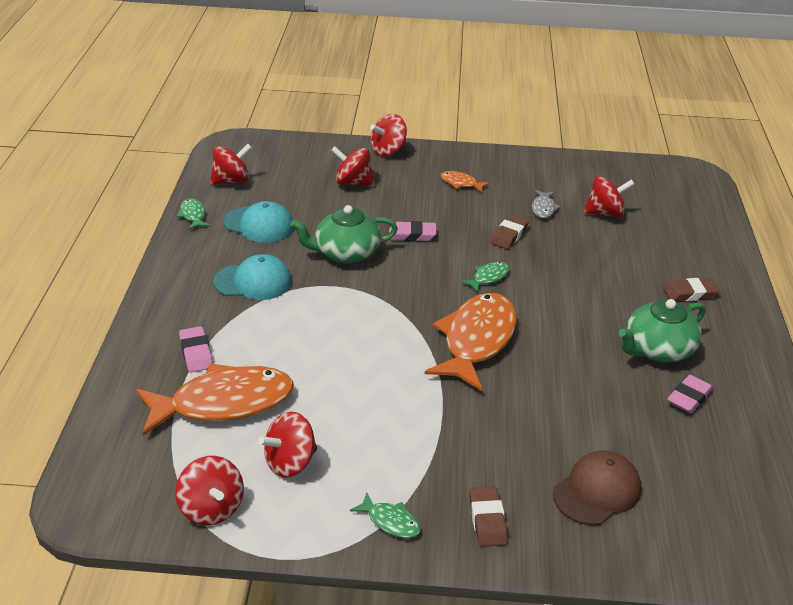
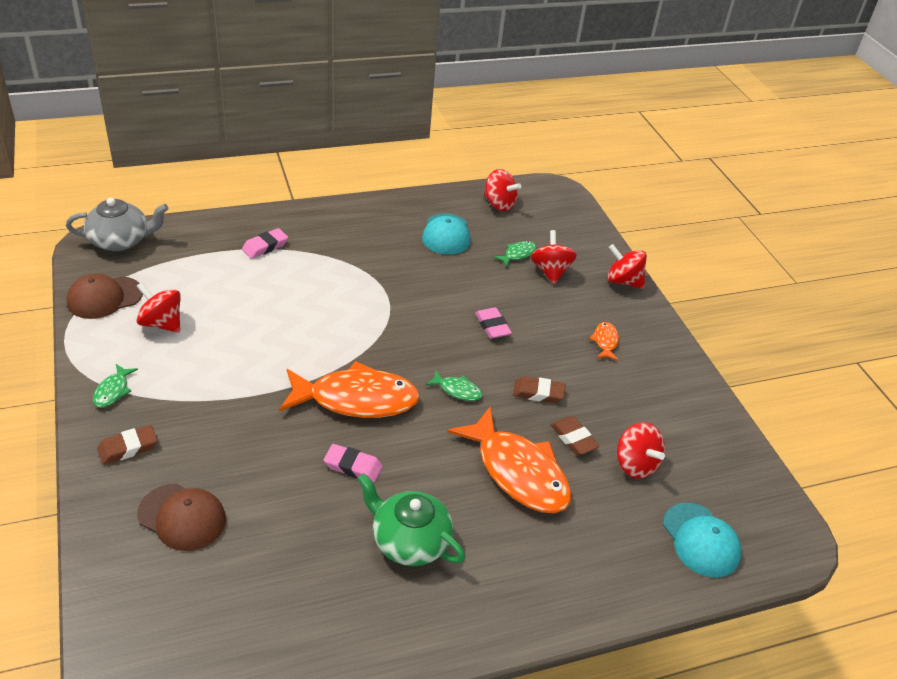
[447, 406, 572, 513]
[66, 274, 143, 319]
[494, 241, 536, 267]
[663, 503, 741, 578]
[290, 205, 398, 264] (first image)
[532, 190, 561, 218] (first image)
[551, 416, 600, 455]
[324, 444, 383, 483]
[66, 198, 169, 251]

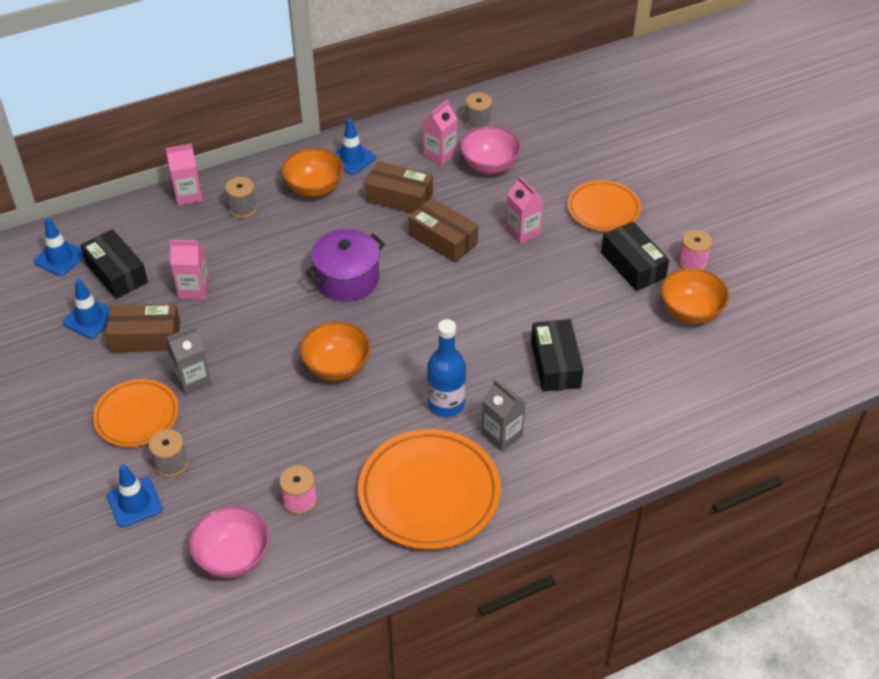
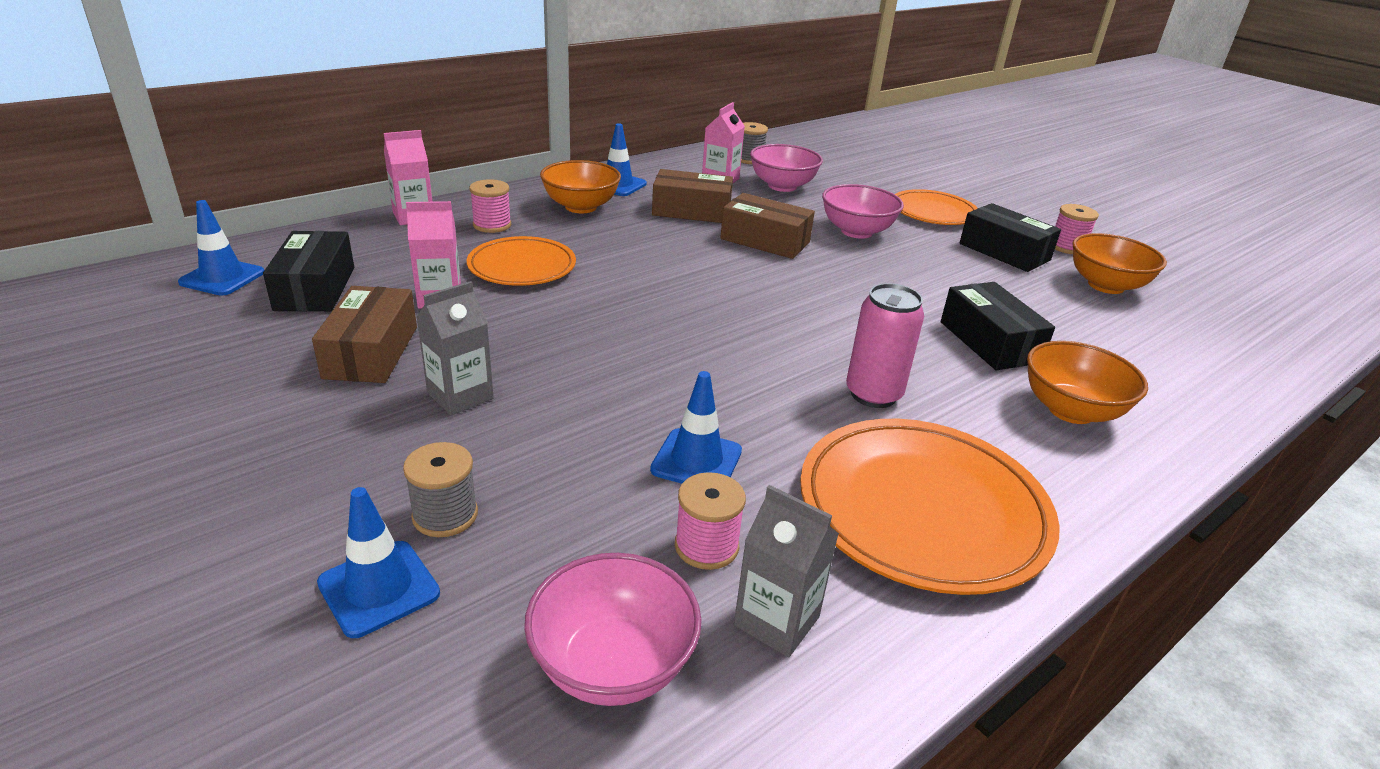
[650, 371, 742, 484]
[263, 231, 354, 311]
[467, 236, 576, 286]
[312, 286, 417, 383]
[469, 179, 511, 233]
[1027, 341, 1148, 424]
[306, 229, 385, 302] (first image)
[846, 283, 924, 408]
[734, 485, 839, 657]
[822, 184, 904, 239]

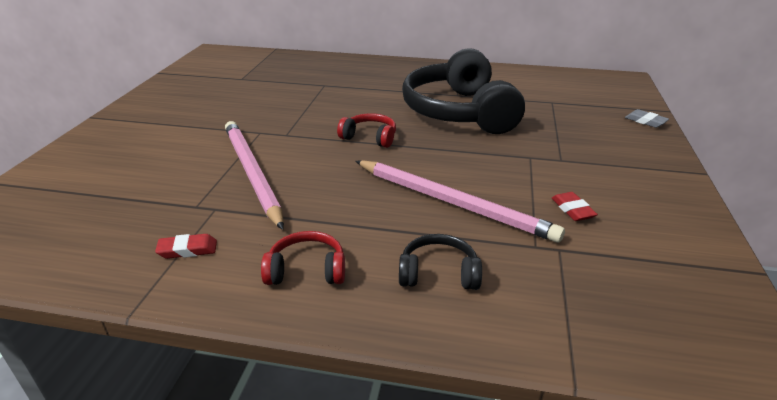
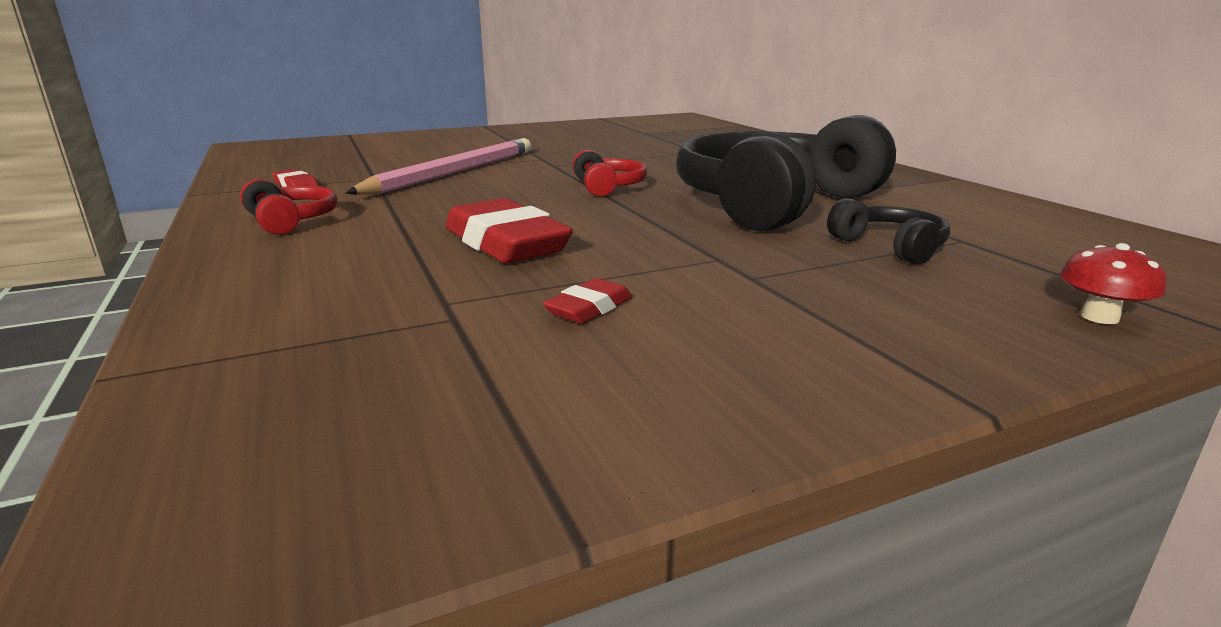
[446, 198, 573, 263]
[827, 198, 950, 264]
[1060, 243, 1167, 324]

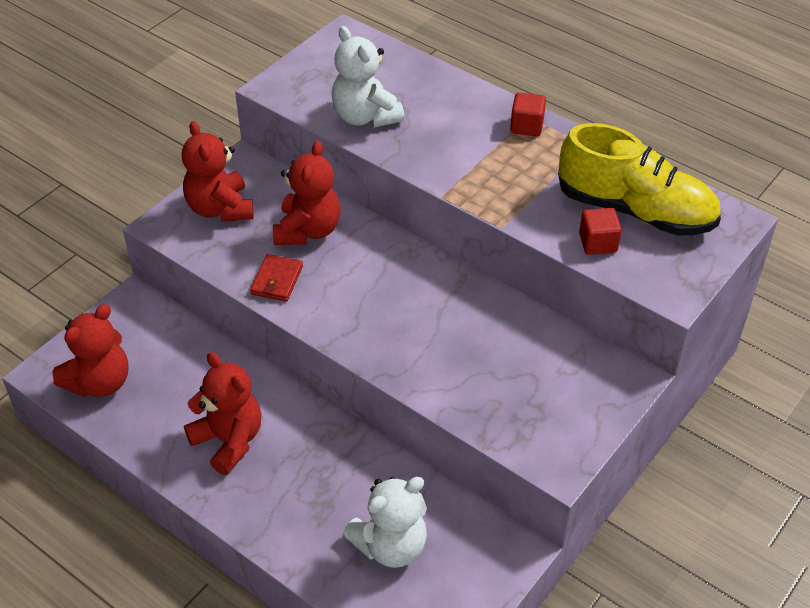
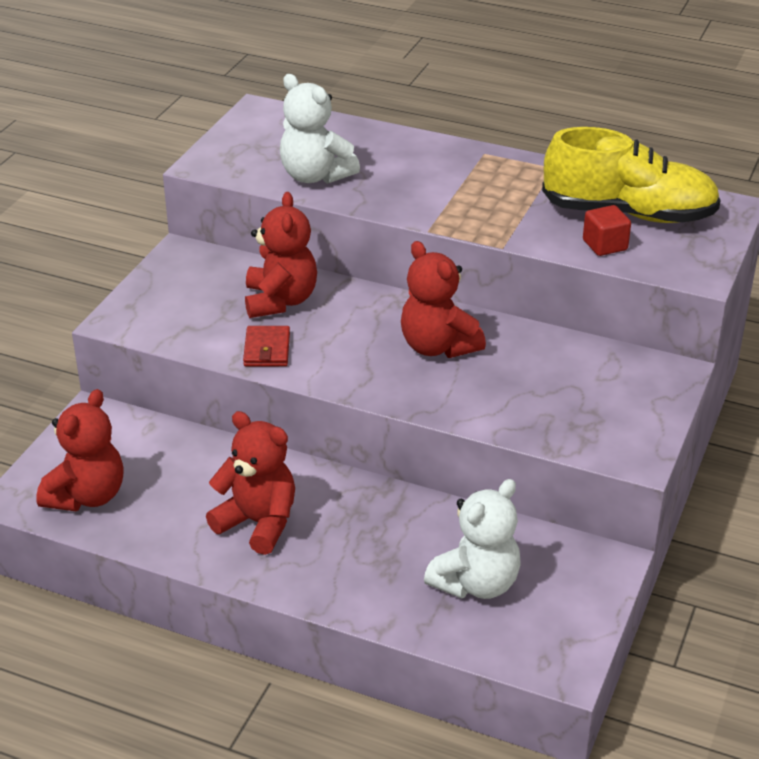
[401, 241, 486, 358]
[510, 93, 546, 136] (first image)

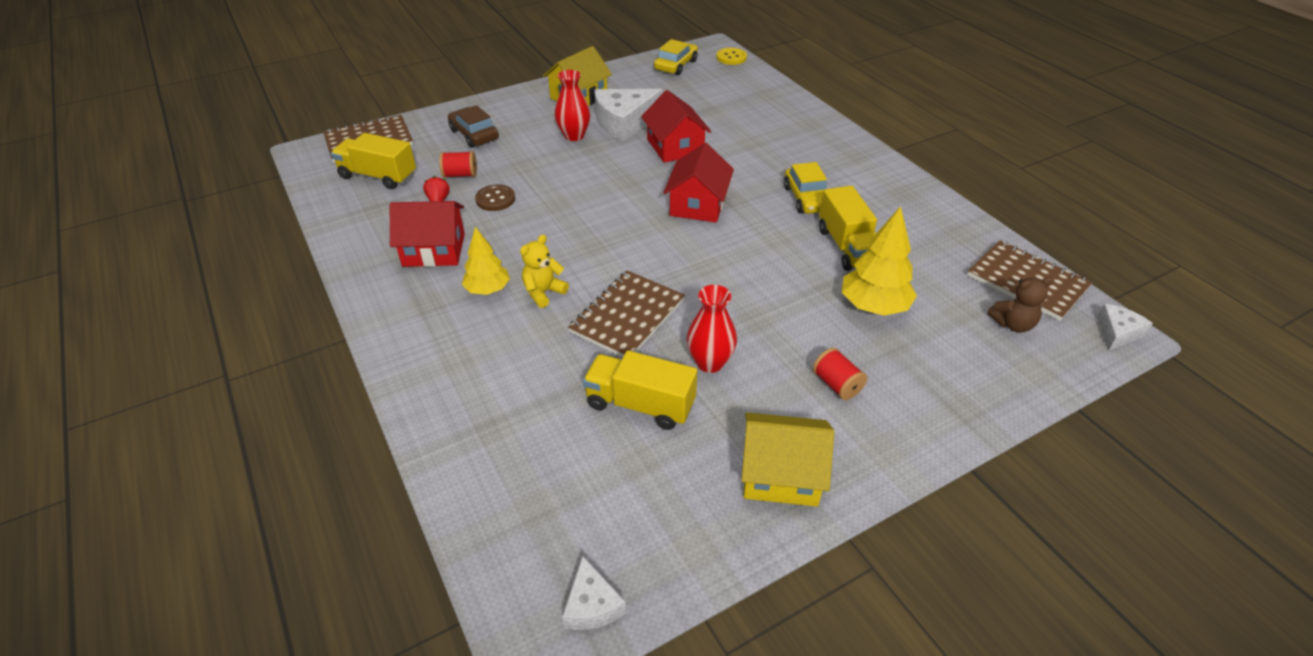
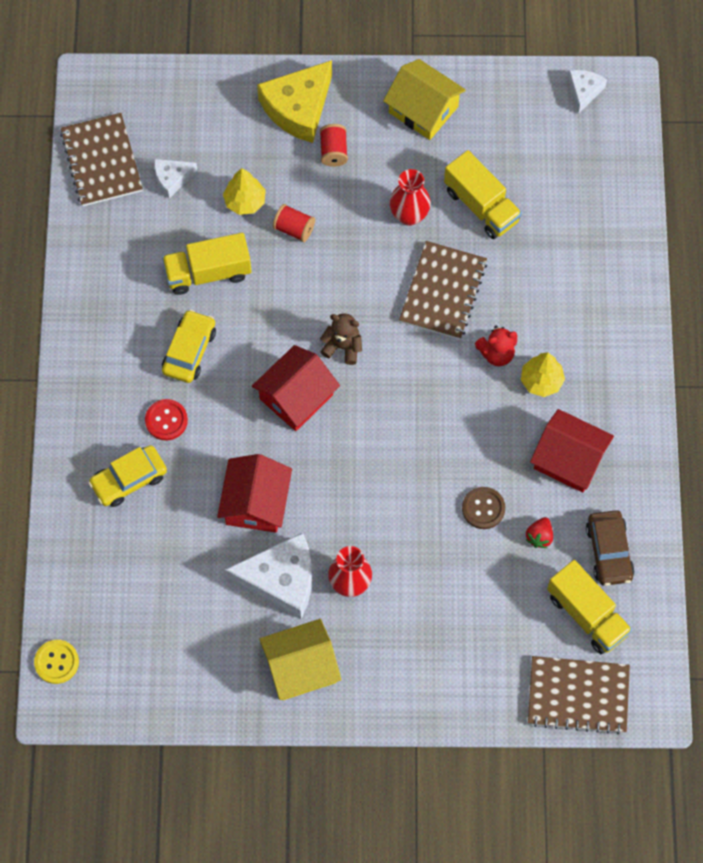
[273, 204, 315, 242]
[586, 510, 635, 586]
[475, 325, 517, 366]
[399, 241, 487, 340]
[88, 445, 167, 507]
[162, 233, 251, 295]
[223, 168, 266, 215]
[320, 313, 362, 365]
[154, 159, 197, 199]
[145, 399, 188, 440]
[257, 60, 332, 143]

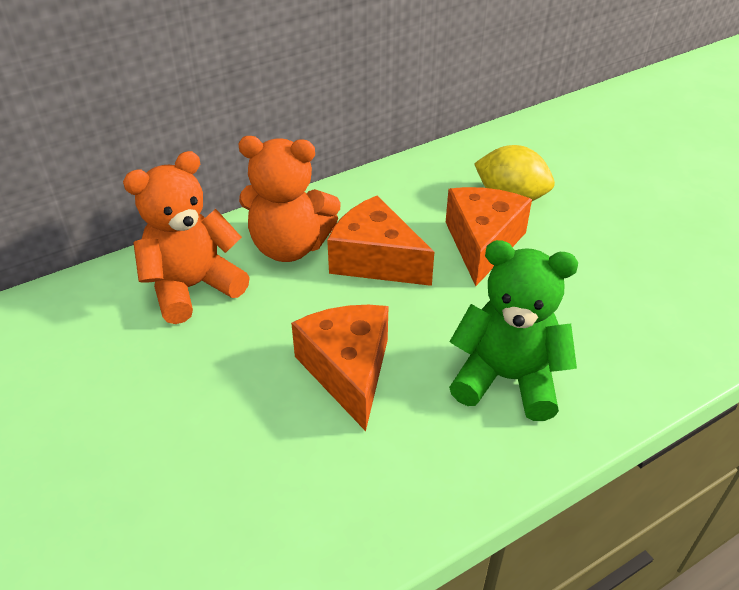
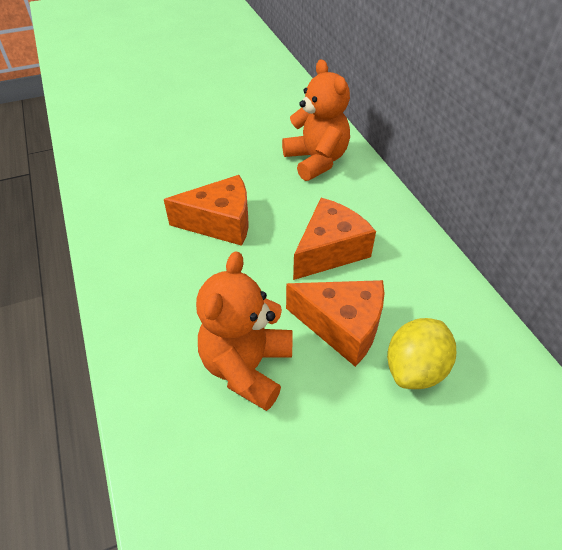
[196, 251, 293, 411]
[449, 240, 578, 421] (first image)

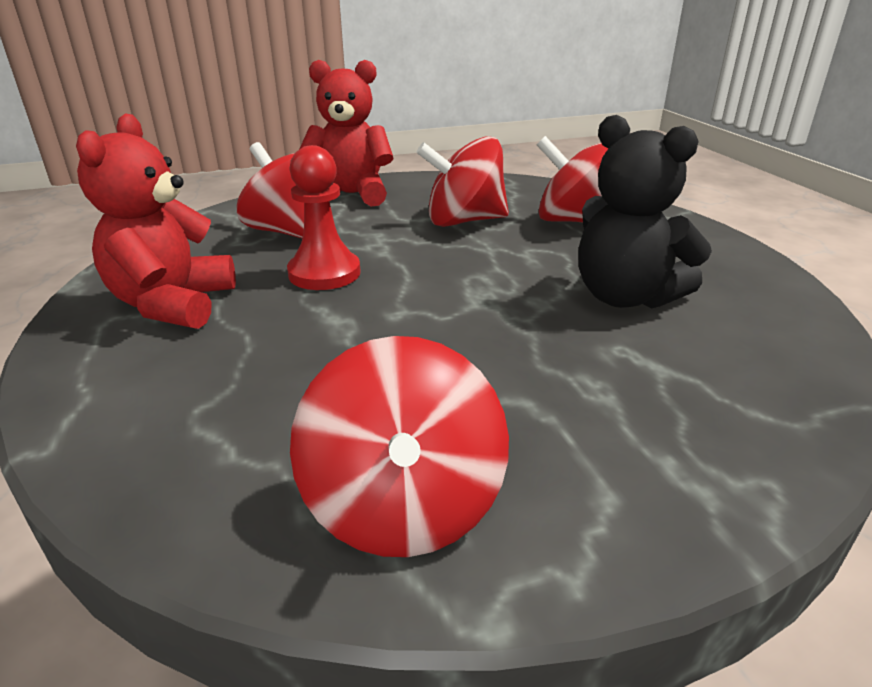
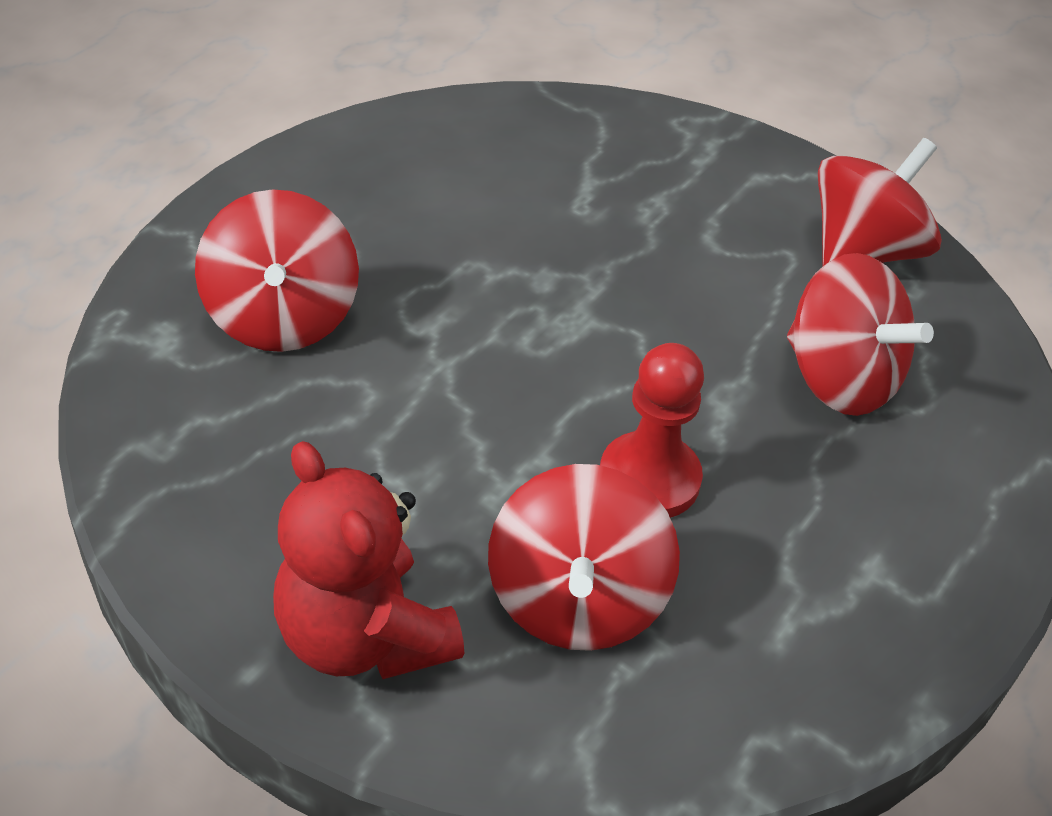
[76, 113, 236, 329] (first image)
[787, 253, 934, 416]
[578, 115, 712, 309] (first image)

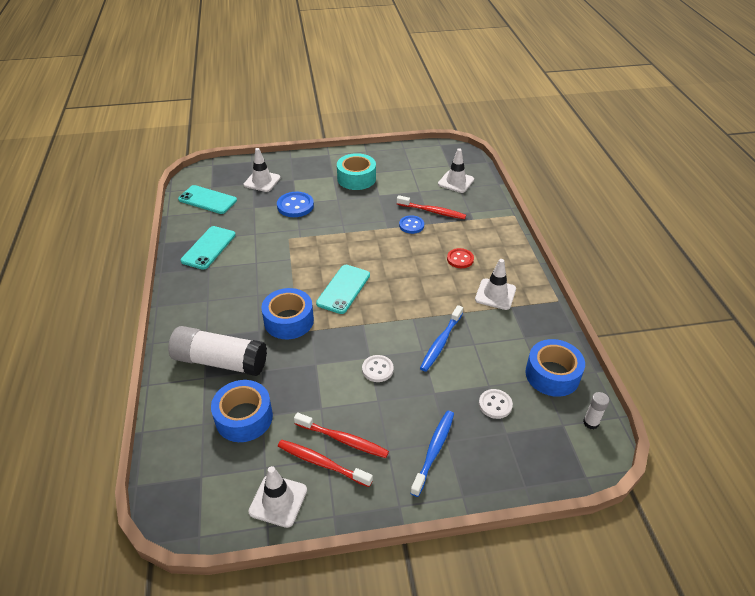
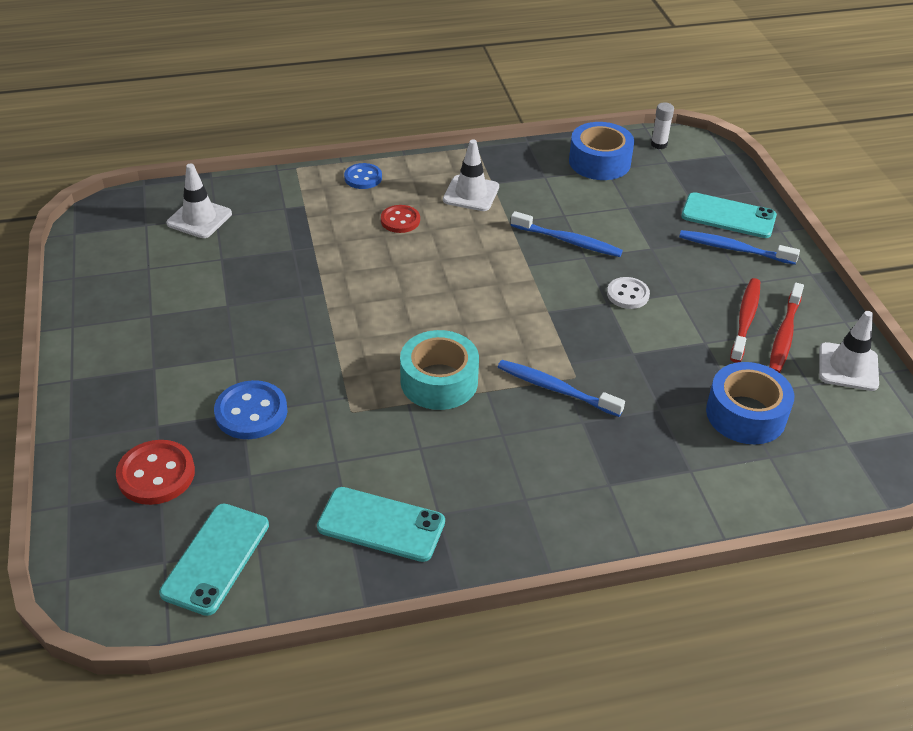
[168, 326, 267, 376] (first image)
[116, 440, 195, 505]
[498, 360, 625, 417]
[681, 192, 777, 238]
[400, 330, 479, 410]
[397, 195, 466, 219] (first image)
[344, 163, 382, 189]
[479, 389, 513, 419] (first image)

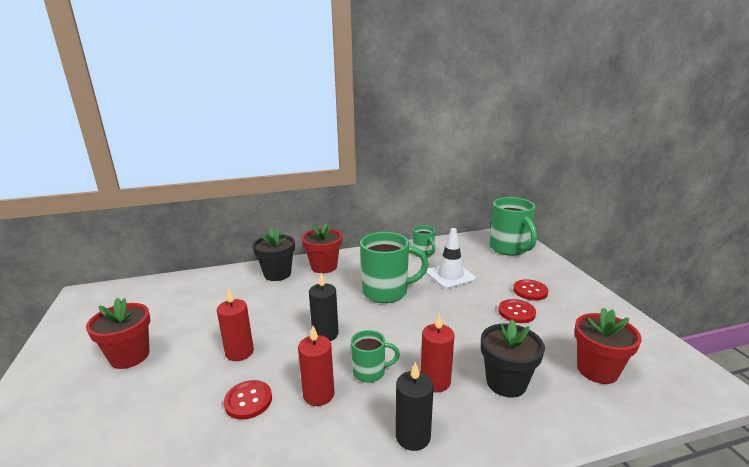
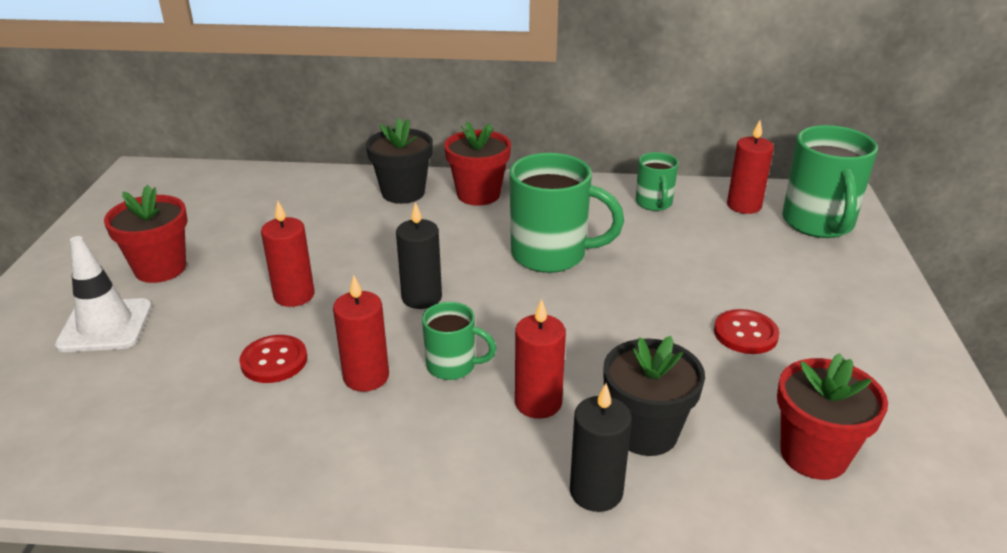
[570, 383, 632, 512]
[55, 236, 152, 352]
[513, 279, 548, 300] (first image)
[727, 120, 774, 214]

